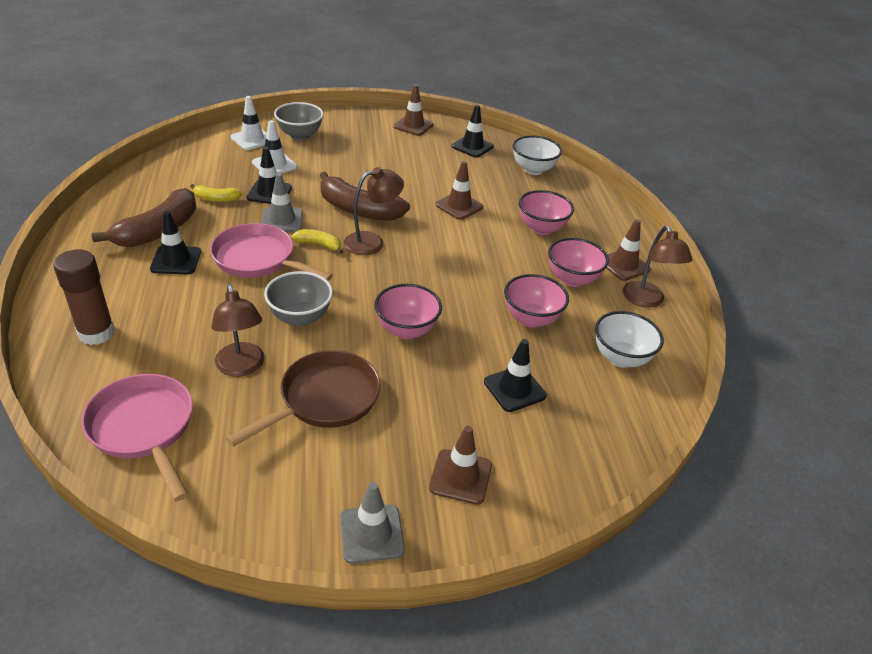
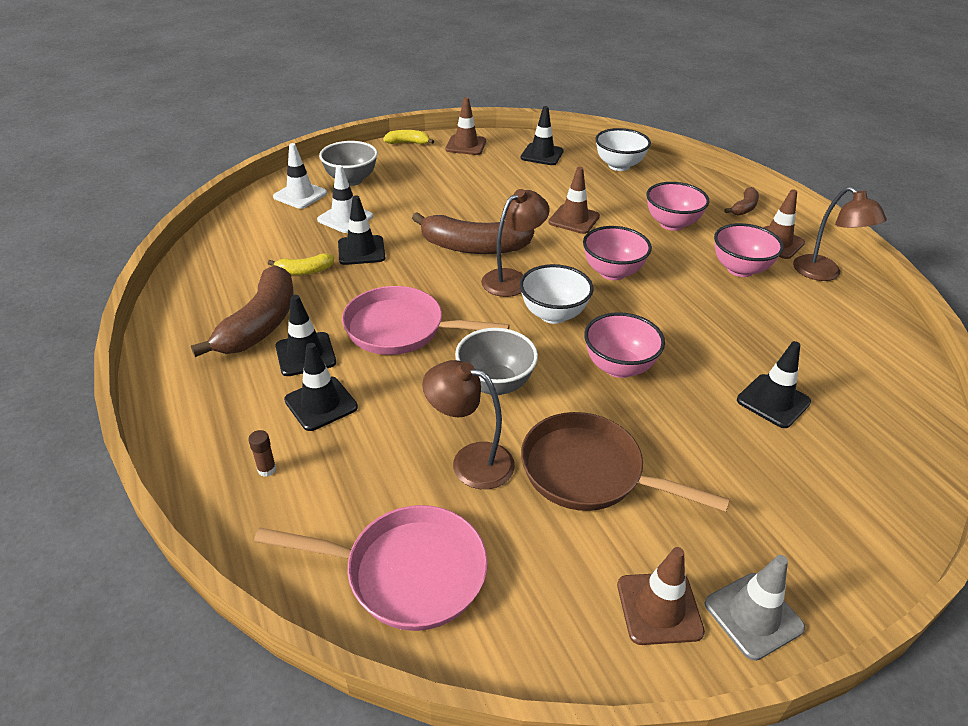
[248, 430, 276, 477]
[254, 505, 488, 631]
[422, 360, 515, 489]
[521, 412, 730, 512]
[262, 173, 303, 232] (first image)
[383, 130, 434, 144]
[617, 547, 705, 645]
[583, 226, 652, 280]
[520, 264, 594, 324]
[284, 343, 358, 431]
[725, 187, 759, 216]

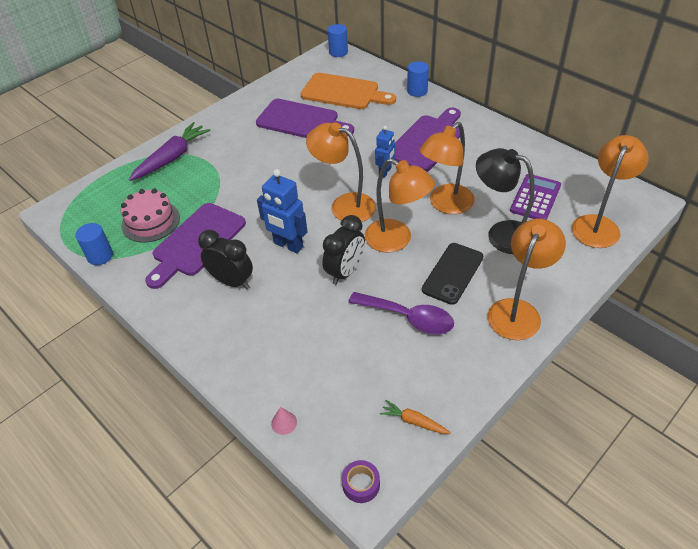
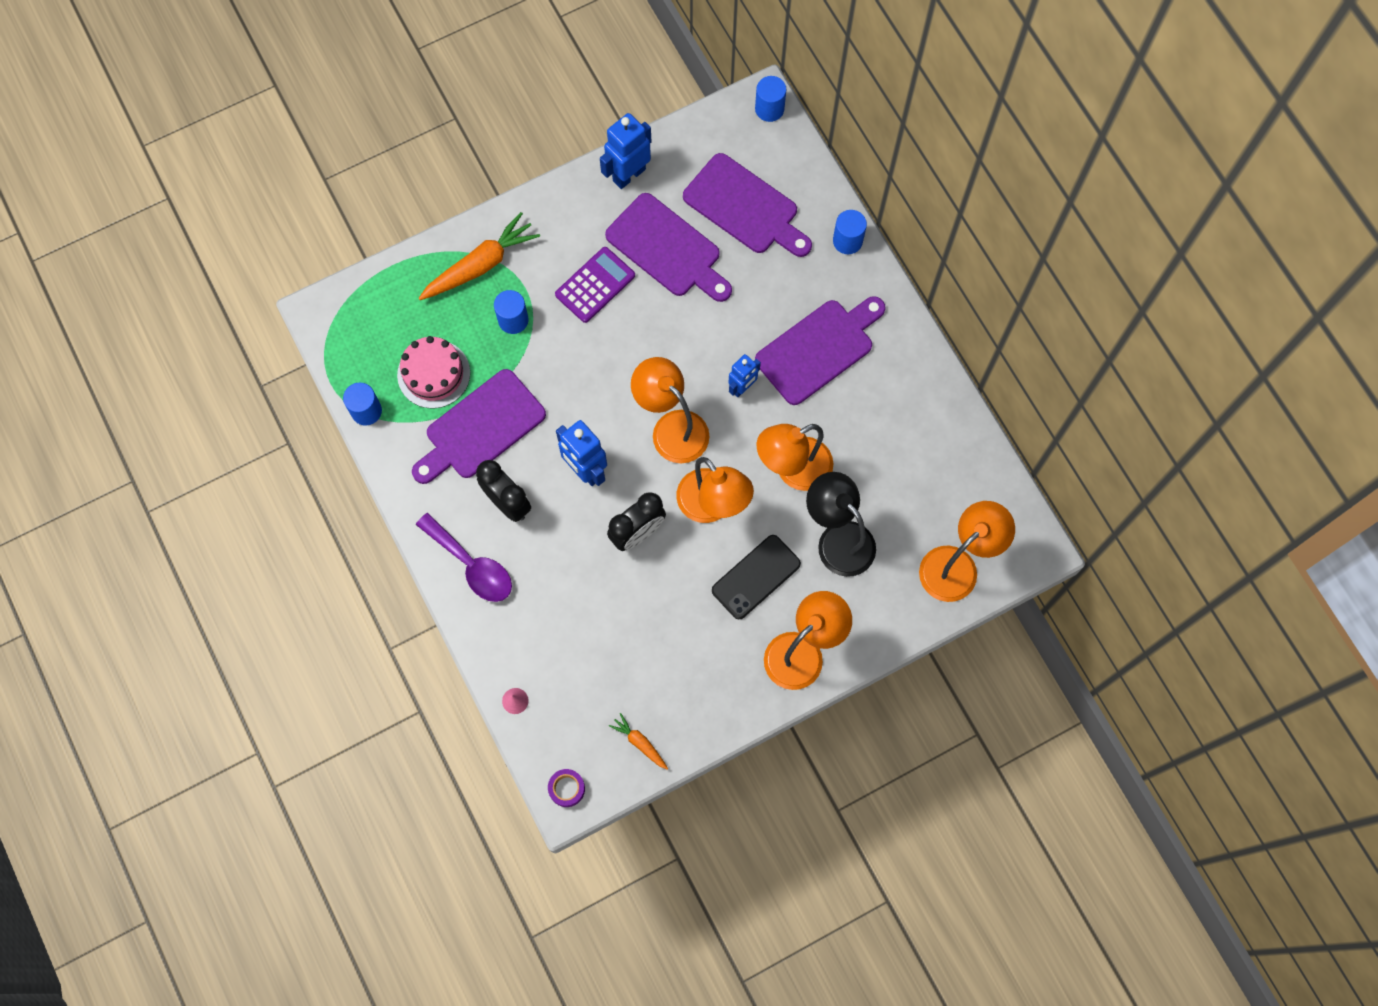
[418, 212, 540, 300]
[683, 153, 812, 257]
[416, 513, 512, 602]
[555, 247, 635, 323]
[494, 290, 529, 334]
[600, 113, 652, 189]

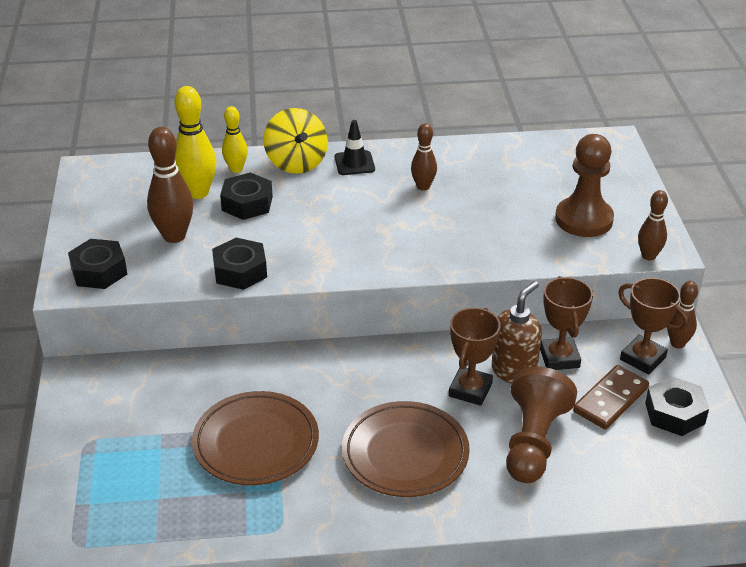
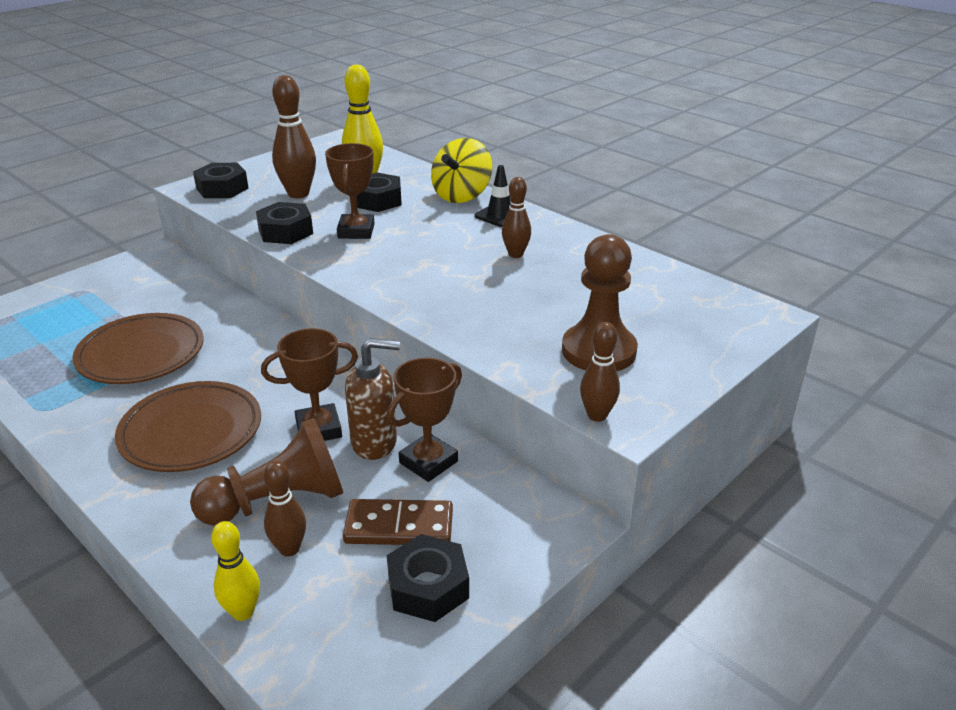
[211, 521, 260, 621]
[325, 143, 375, 239]
[264, 461, 306, 557]

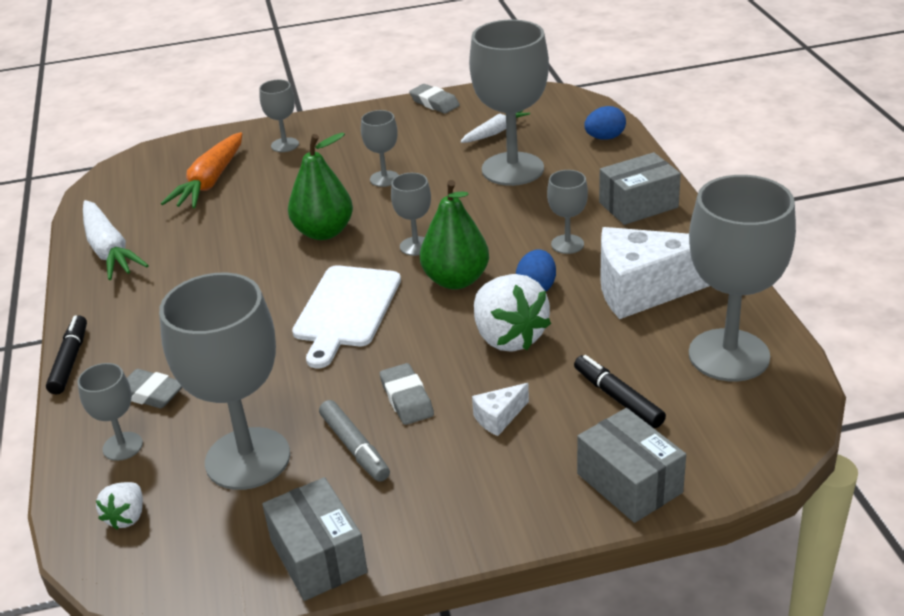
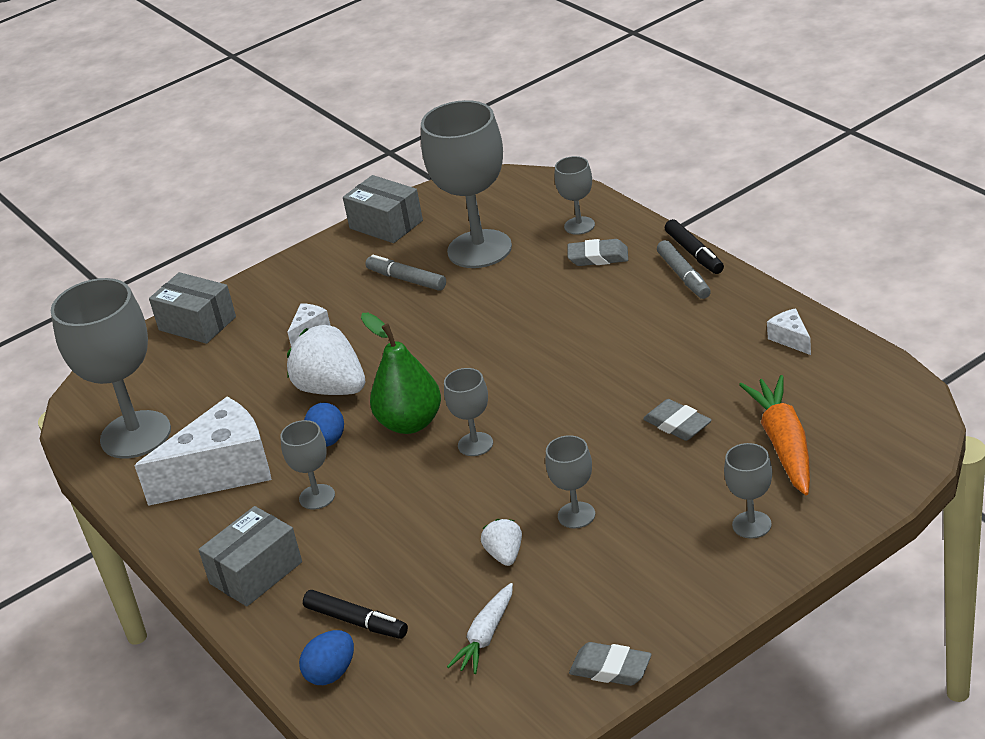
[767, 308, 811, 355]
[481, 519, 522, 566]
[288, 132, 353, 240] (first image)
[292, 265, 401, 368] (first image)
[643, 399, 712, 441]
[469, 20, 549, 186] (first image)
[303, 590, 408, 639]
[657, 240, 711, 299]

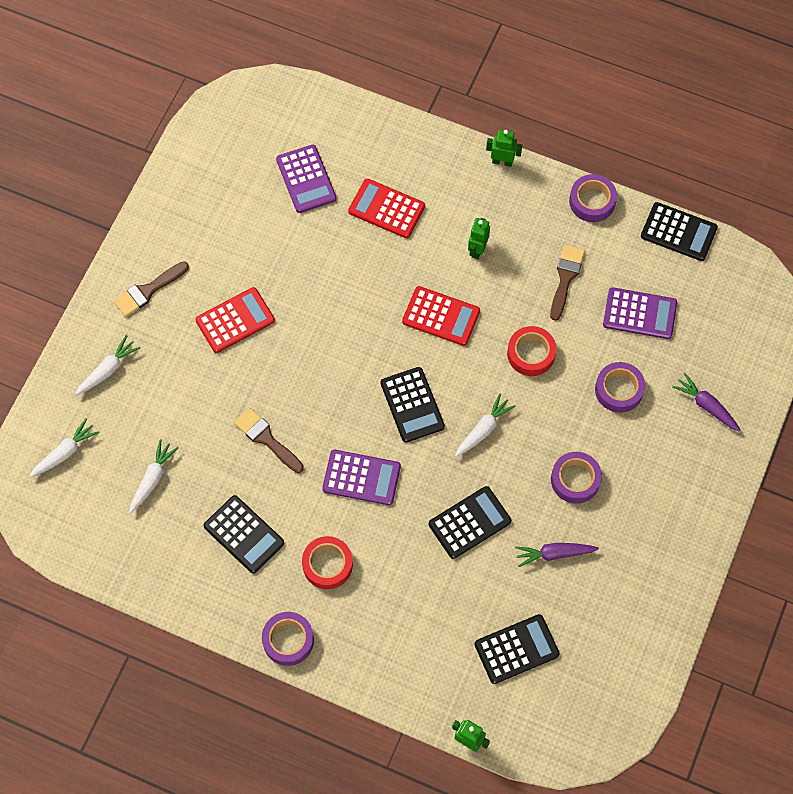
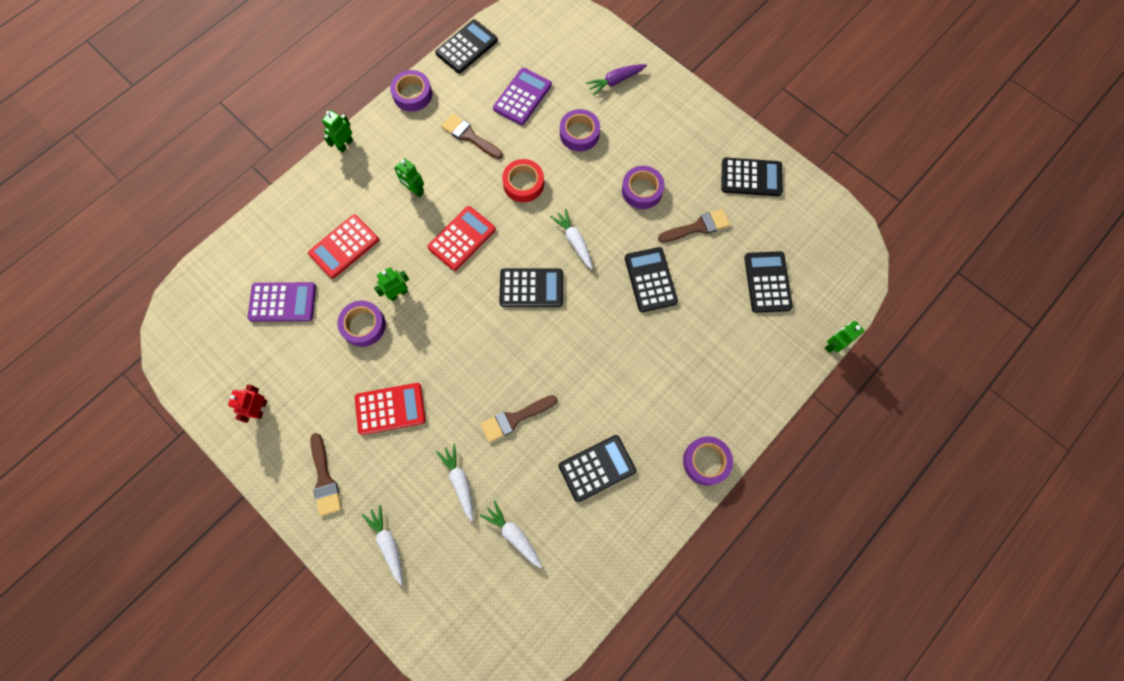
[436, 444, 473, 521]
[355, 383, 426, 435]
[302, 536, 353, 589] (first image)
[322, 450, 401, 505] (first image)
[658, 209, 730, 243]
[228, 384, 267, 423]
[337, 301, 386, 347]
[374, 267, 409, 301]
[721, 158, 783, 196]

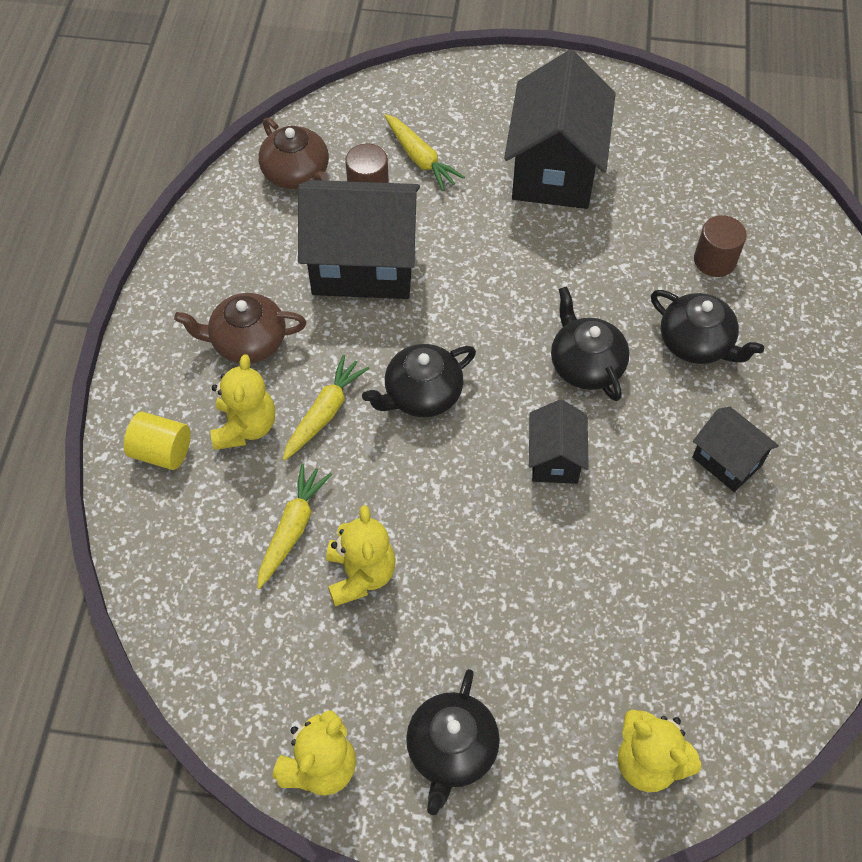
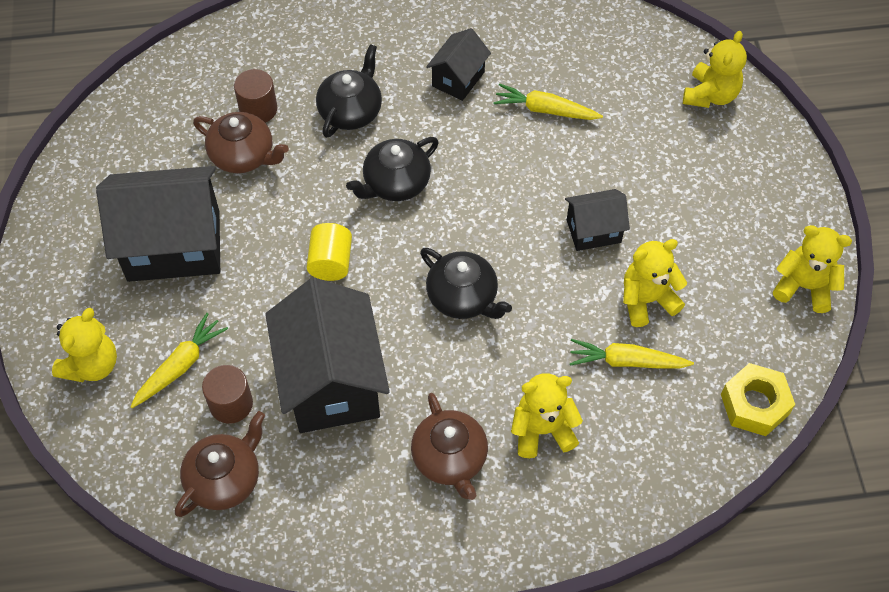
[307, 223, 352, 281]
[493, 83, 603, 120]
[406, 669, 500, 815] (first image)
[565, 189, 630, 251]
[52, 308, 117, 382]
[193, 112, 289, 173]
[721, 363, 795, 436]

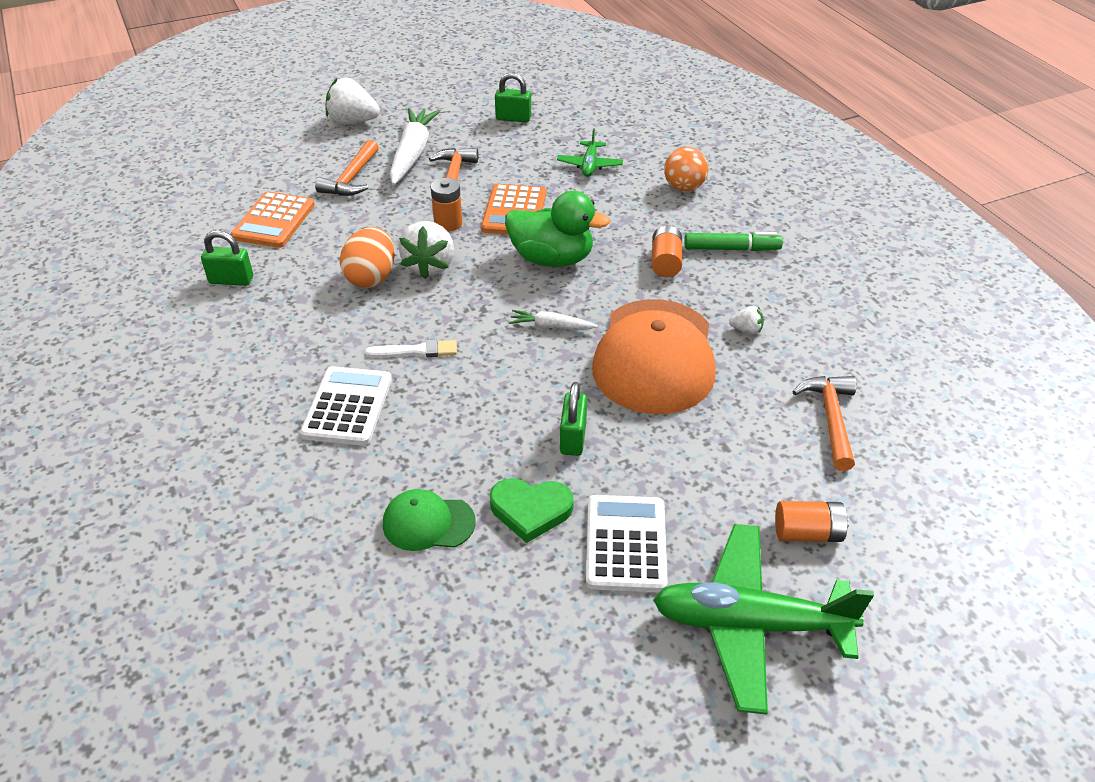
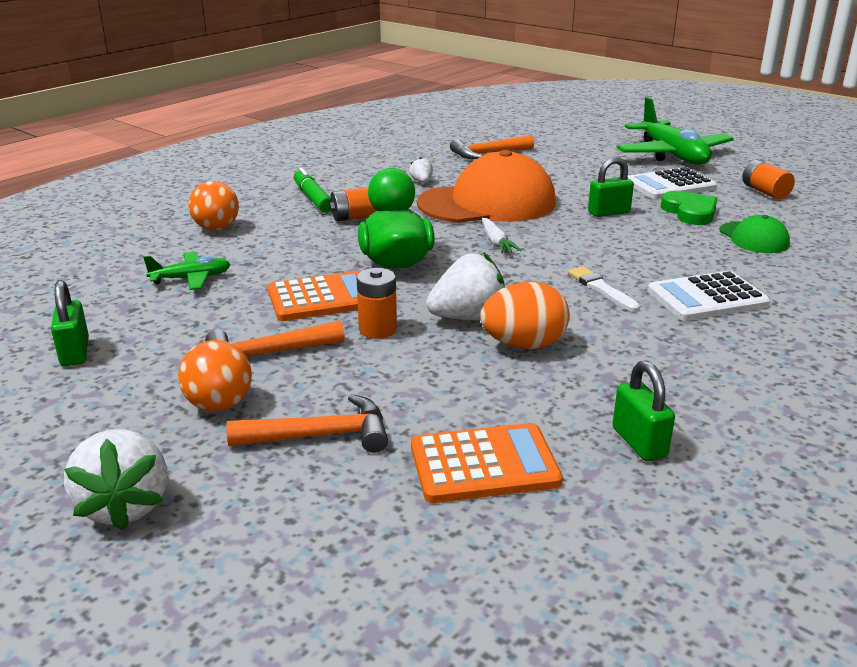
[178, 340, 252, 411]
[742, 160, 795, 200]

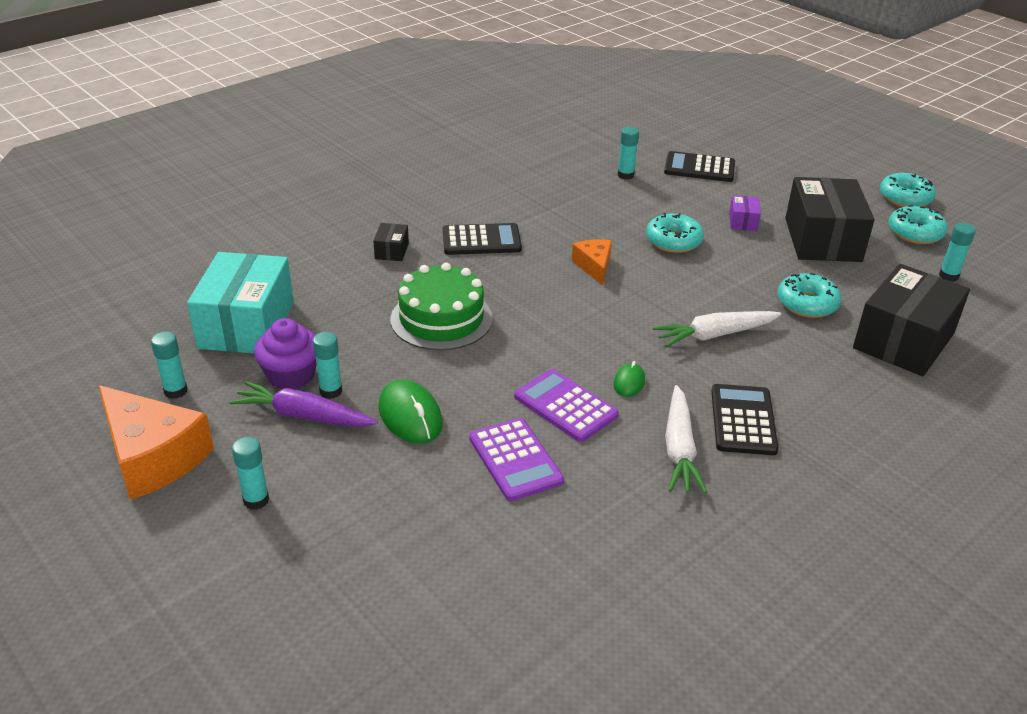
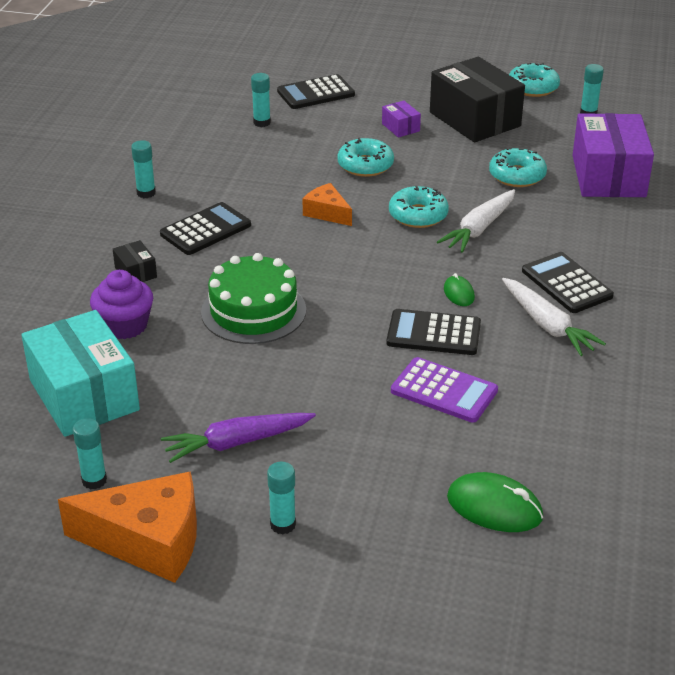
[90, 270, 153, 339]
[131, 140, 156, 198]
[447, 472, 543, 532]
[387, 309, 481, 355]
[573, 113, 654, 197]
[389, 186, 449, 228]

